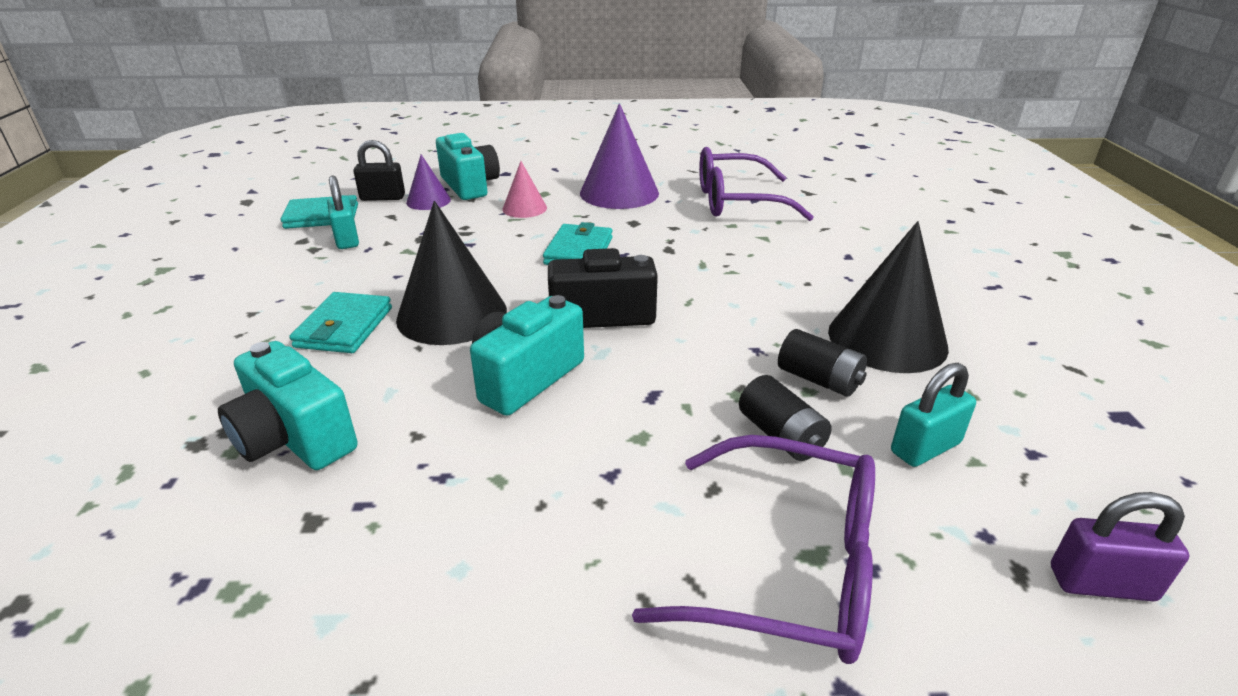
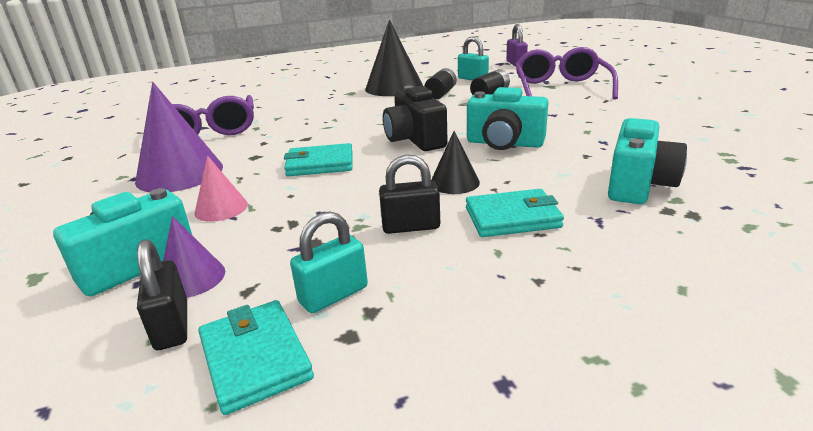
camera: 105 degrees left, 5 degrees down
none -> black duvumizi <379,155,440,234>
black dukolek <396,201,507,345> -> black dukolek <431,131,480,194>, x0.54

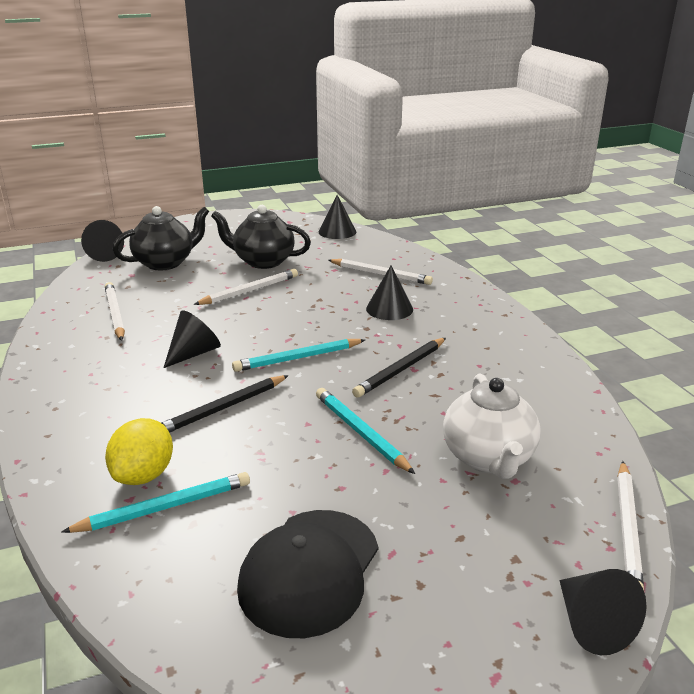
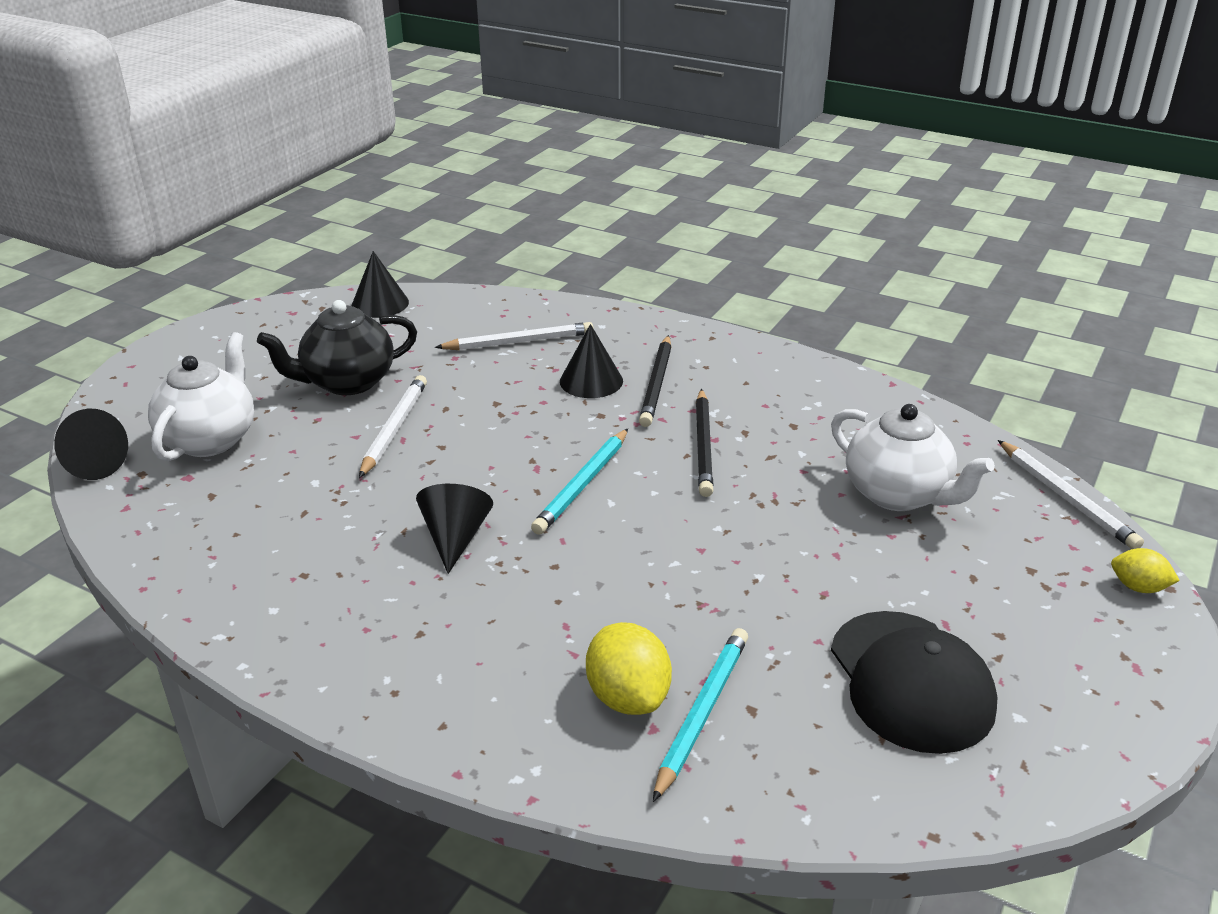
camera: 40 degrees left, 5 degrees up
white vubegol <105,282,125,341> -> none
turquoise vubegol <316,388,415,474> -> none
black vubegol <162,375,289,433> -> black vubegol <639,335,671,427>, moved
black dukolek <559,569,647,655> -> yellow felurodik <1111,548,1180,593>
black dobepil <113,206,209,270> -> white dobepil <148,332,254,461>

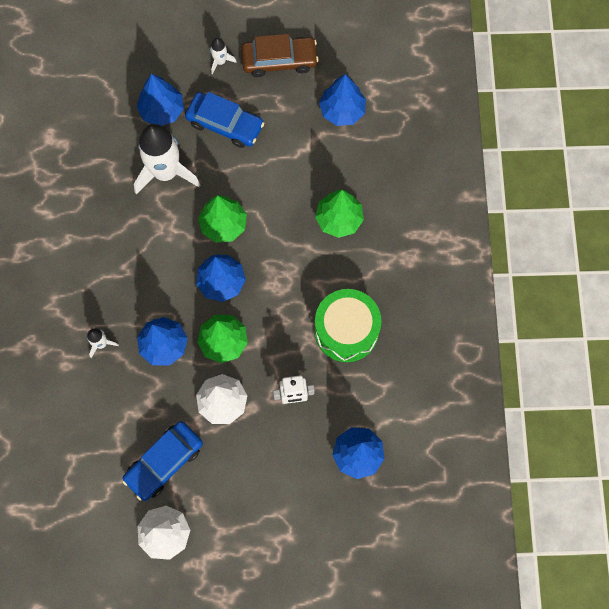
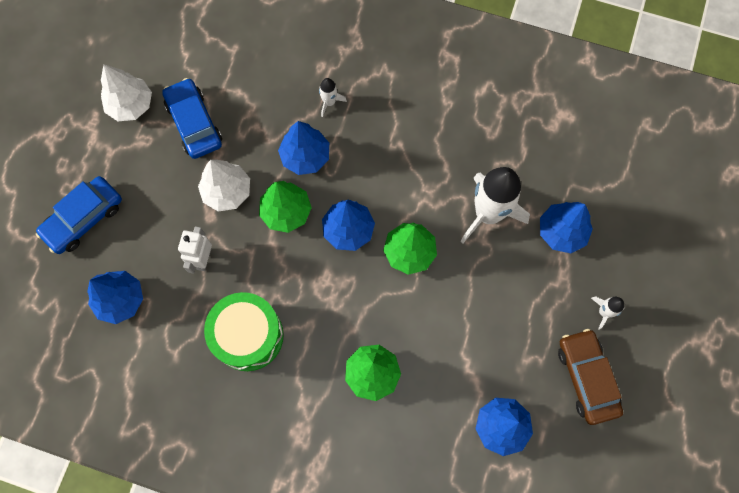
camera: 110 degrees right, 0 degrees up
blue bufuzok <185,92,264,148> -> blue bufuzok <36,176,122,254>, moved
brown bufuzok <241,34,319,77> -> brown bufuzok <558,329,623,425>, 150 degrees clockwise

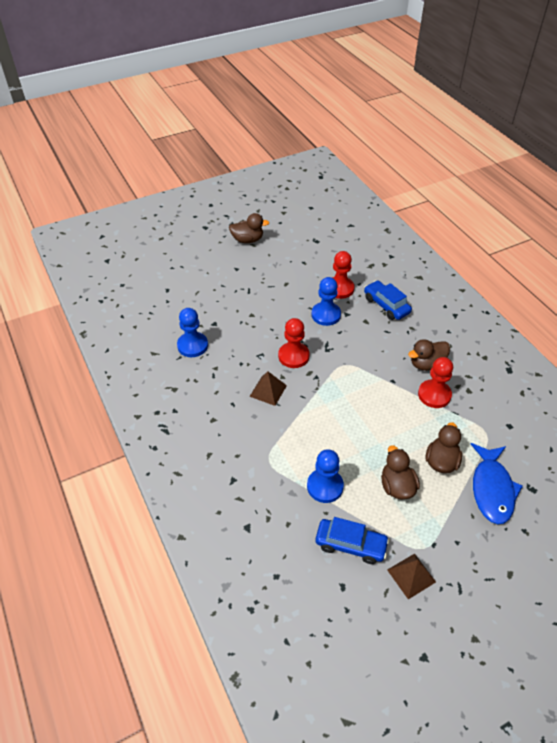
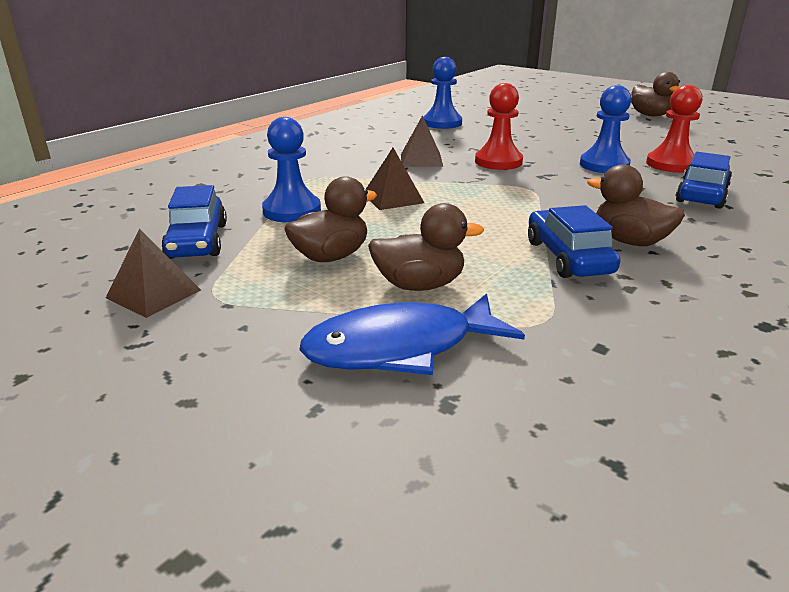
camera: 65 degrees right, 20 degrees down
none -> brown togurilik <366,148,424,210>
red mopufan <418,357,453,408> -> blue bufuzok <528,205,620,278>

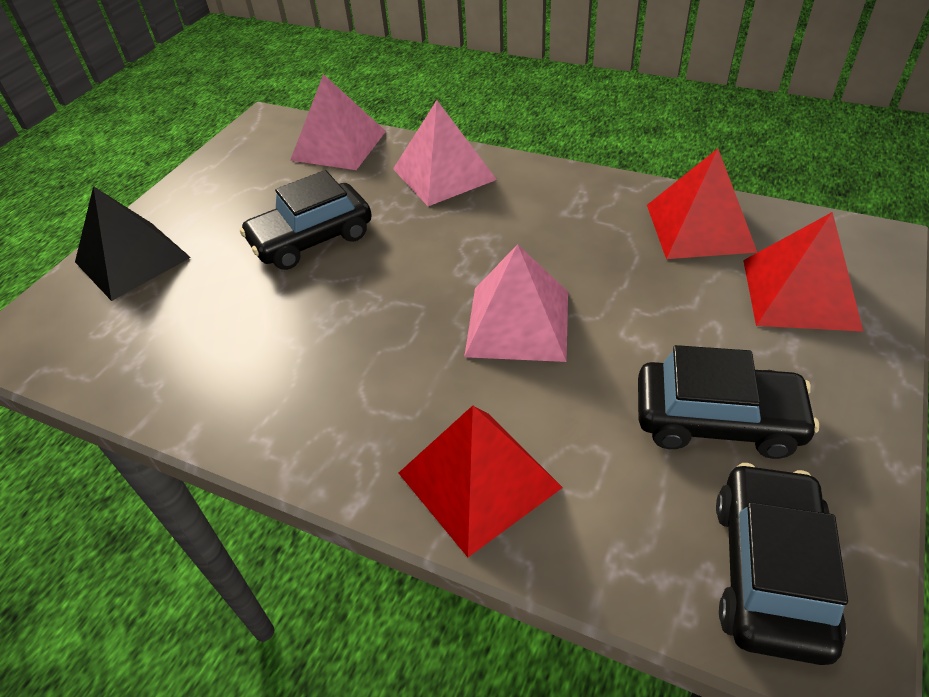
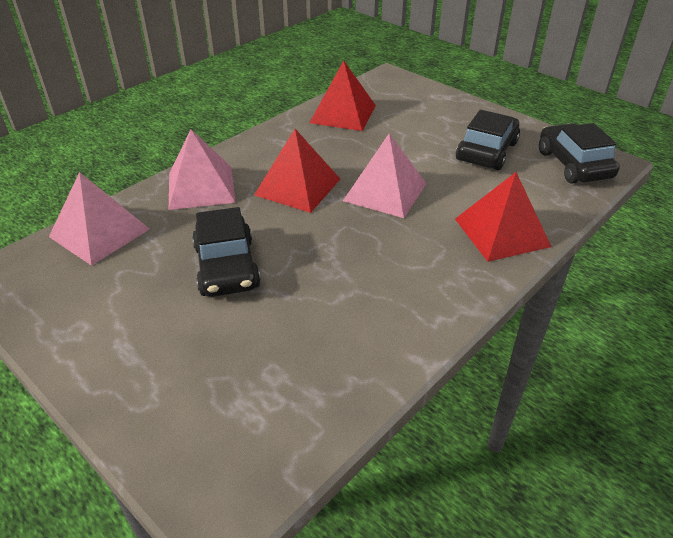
camera: 75 degrees left, 5 degrees down
black togurilik <75,186,191,301> -> none
red togurilik <743,212,864,332> -> red togurilik <254,129,340,213>, moved
black bufuzok <716,463,848,665> -> black bufuzok <539,123,620,183>, 45 degrees clockwise

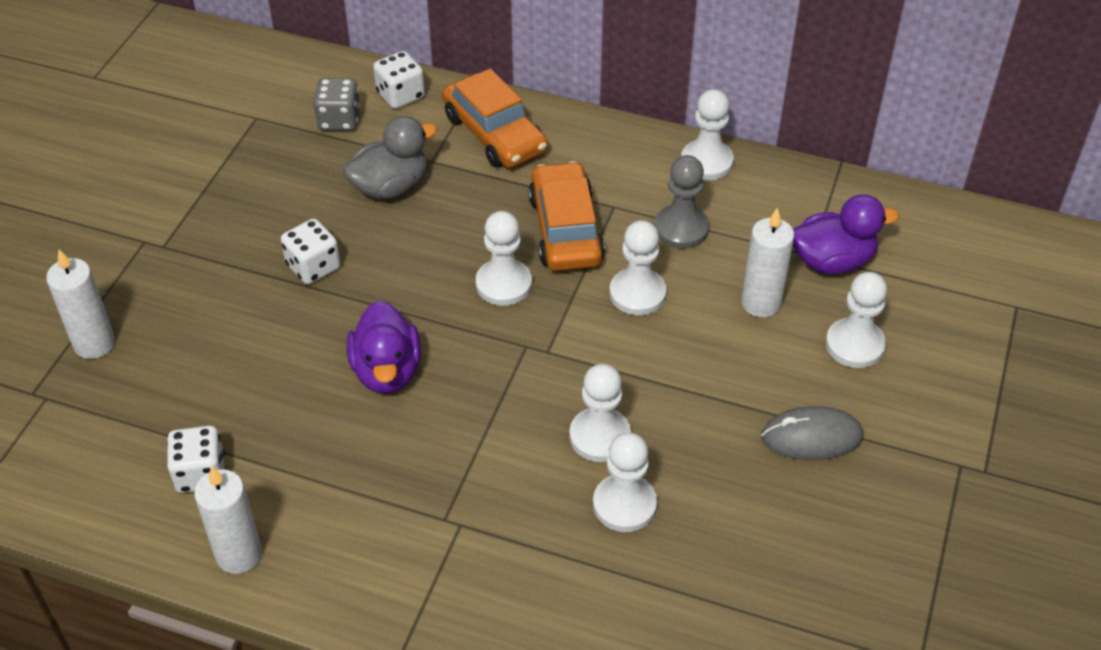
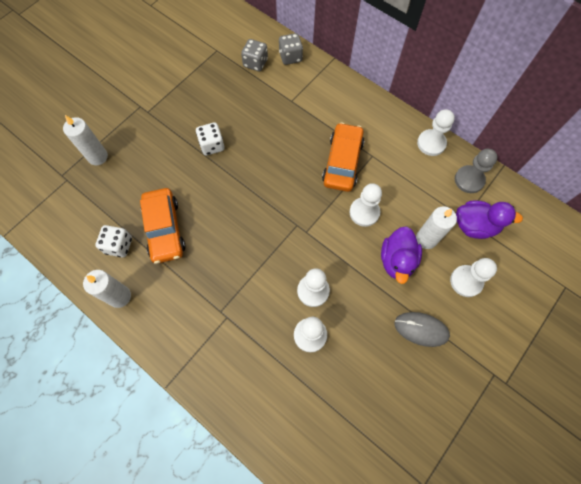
camera: 20 degrees right, 20 degrees up
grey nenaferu <343,116,437,200> -> none
white mopufan <476,211,532,306> -> none
purple nenaferu <347,301,421,393> -> purple nenaferu <381,226,422,284>, moved
orange bufuzok <442,69,548,168> -> orange bufuzok <140,188,185,264>, moved
grey mopufan <654,155,709,249> -> grey mopufan <455,149,498,193>, moved
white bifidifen <373,51,425,109> -> grey bifidifen <279,33,303,65>

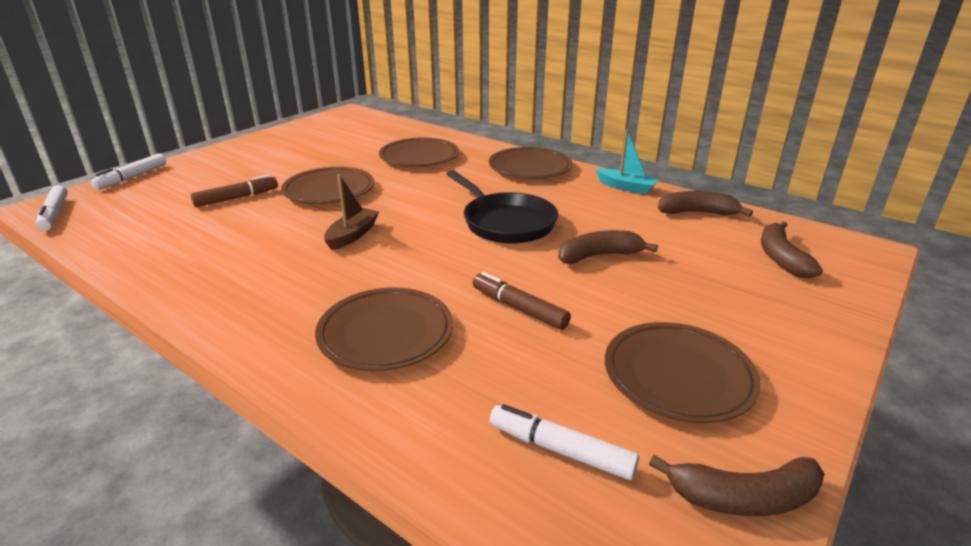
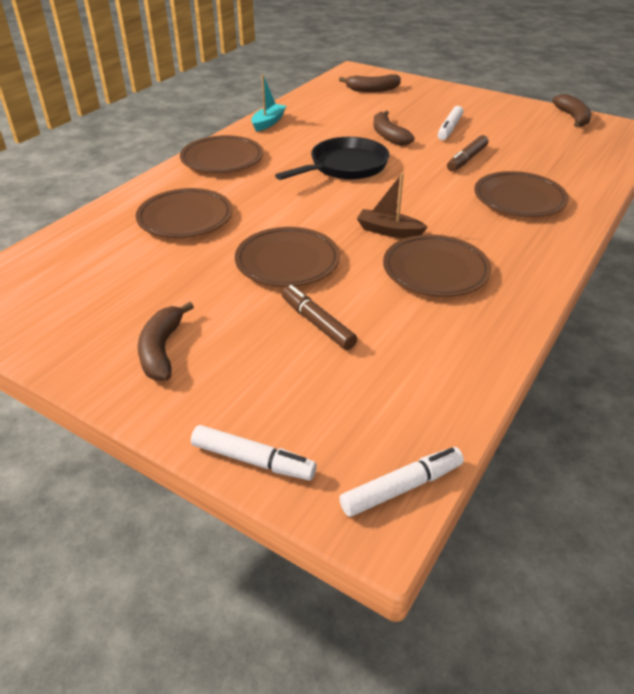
camera: 95 degrees left, 10 degrees up
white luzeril <490,404,639,480> -> white luzeril <438,106,463,140>, moved
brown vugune <605,322,761,423> -> brown vugune <383,234,491,297>, moved
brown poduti <658,191,753,217> -> brown poduti <138,302,194,381>, moved

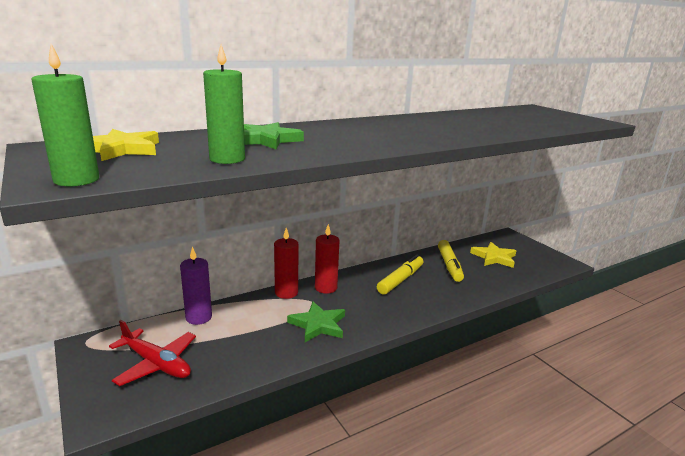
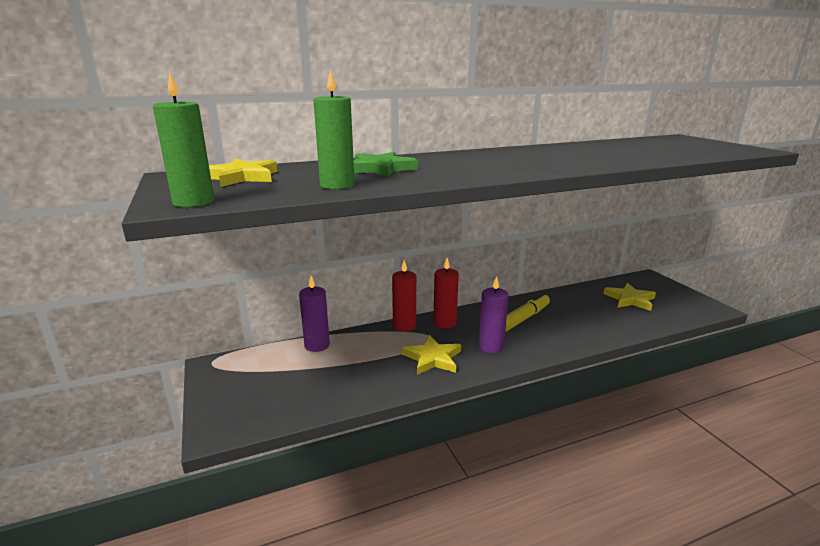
camera: 10 degrees right, 0 degrees up
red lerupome <109,320,196,386> -> none
yellow luzeril <438,240,464,282> -> none
none -> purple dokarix <479,276,509,353>
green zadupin <287,301,345,342> -> yellow zadupin <402,335,461,375>

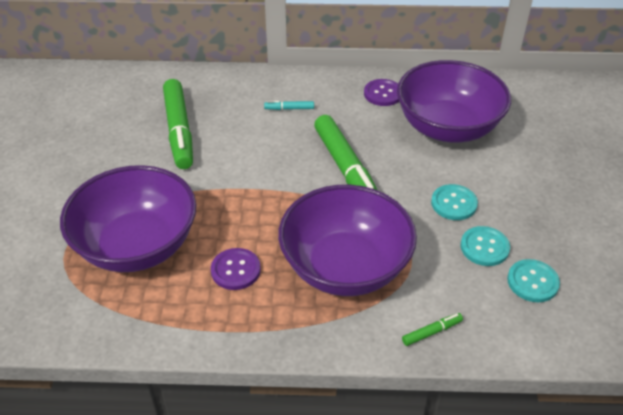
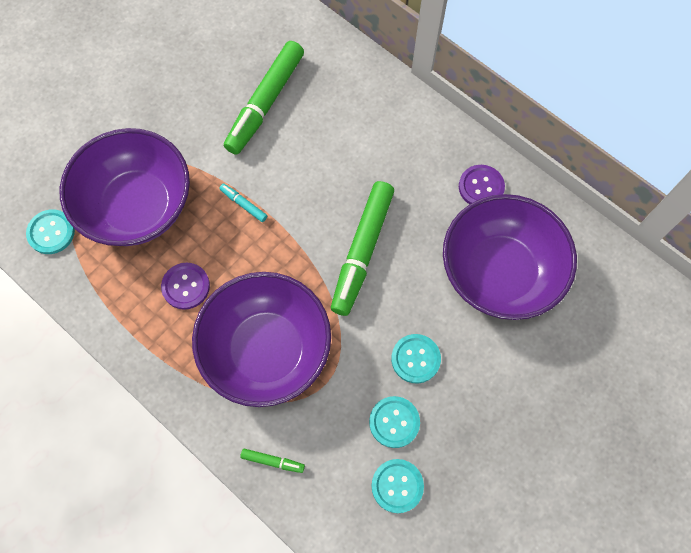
camera: 40 degrees right, 25 degrees up
none -> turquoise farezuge <26,209,75,254>
turquoise luzeril <264,101,314,110> -> turquoise luzeril <219,184,267,222>, moved

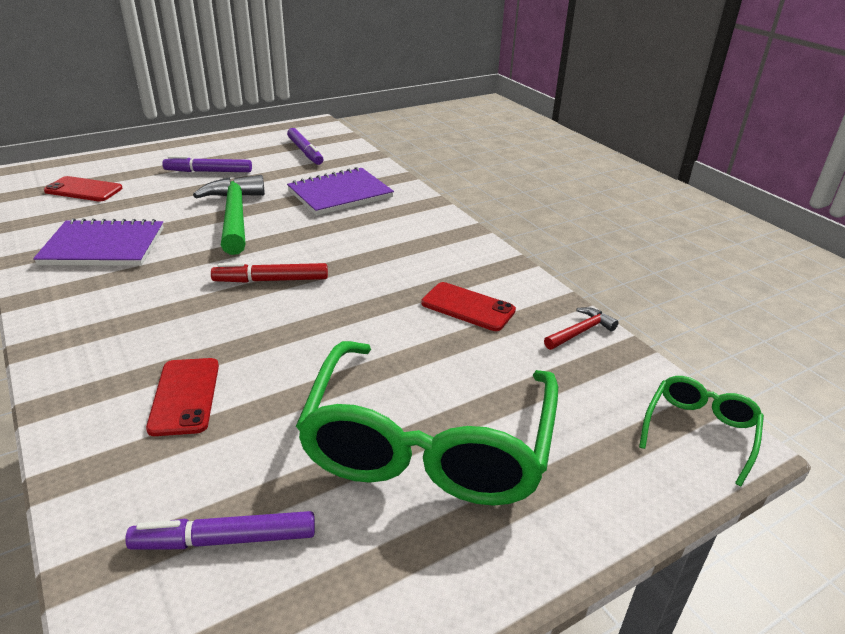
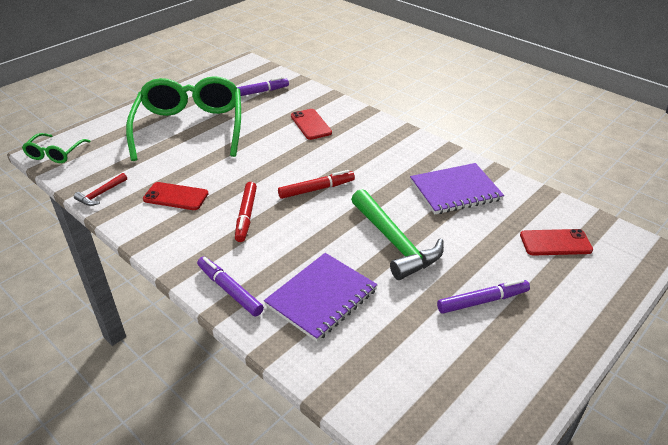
camera: 165 degrees right, 5 degrees up
none -> red luzeril <235,182,257,242>
purple luzeril <287,128,324,165> -> purple luzeril <197,257,264,316>, moved

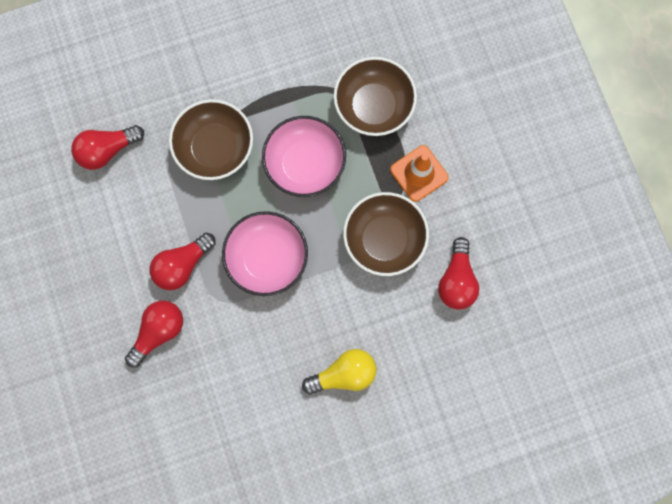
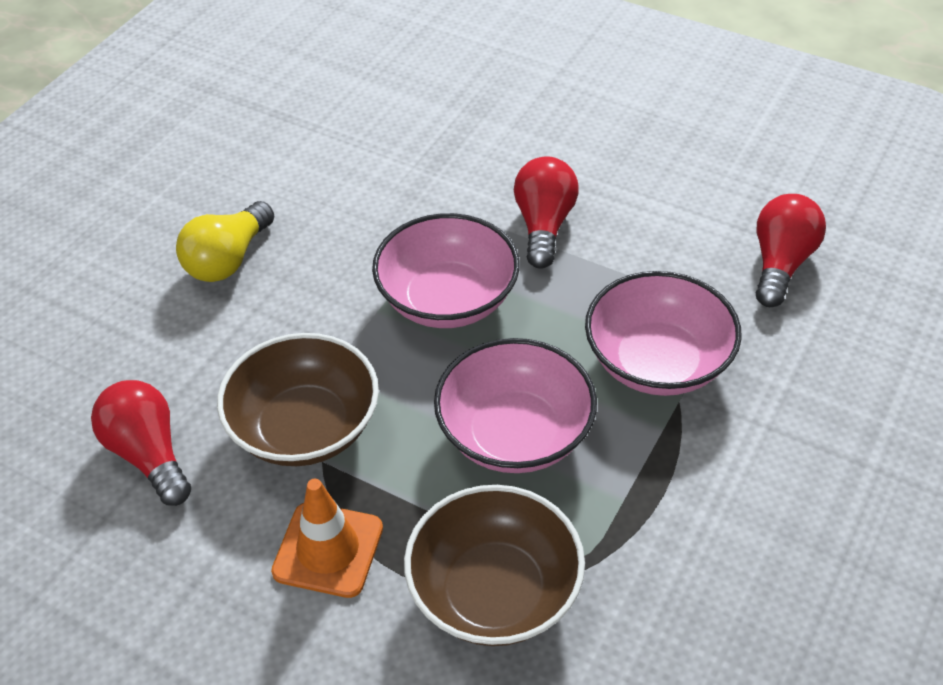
camera: 140 degrees right, 30 degrees down
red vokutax <125,301,183,368> -> none
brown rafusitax <169,99,253,180> -> pink rafusitax <585,271,742,396>

